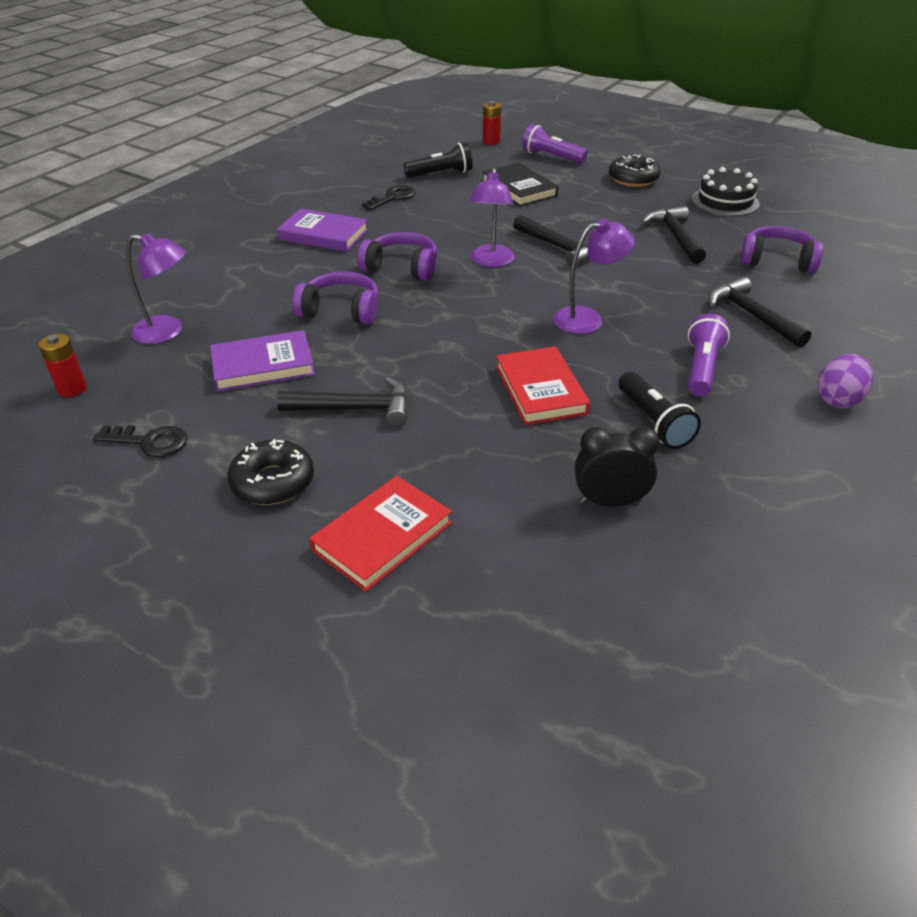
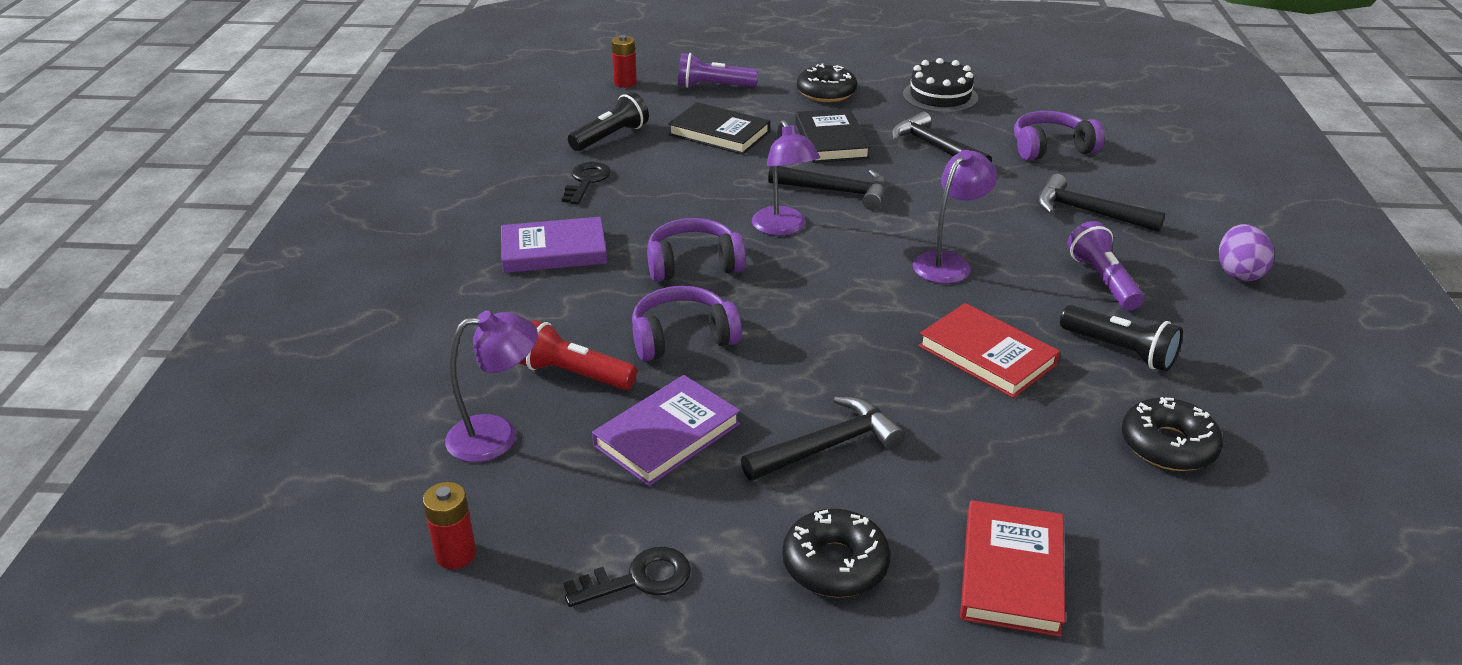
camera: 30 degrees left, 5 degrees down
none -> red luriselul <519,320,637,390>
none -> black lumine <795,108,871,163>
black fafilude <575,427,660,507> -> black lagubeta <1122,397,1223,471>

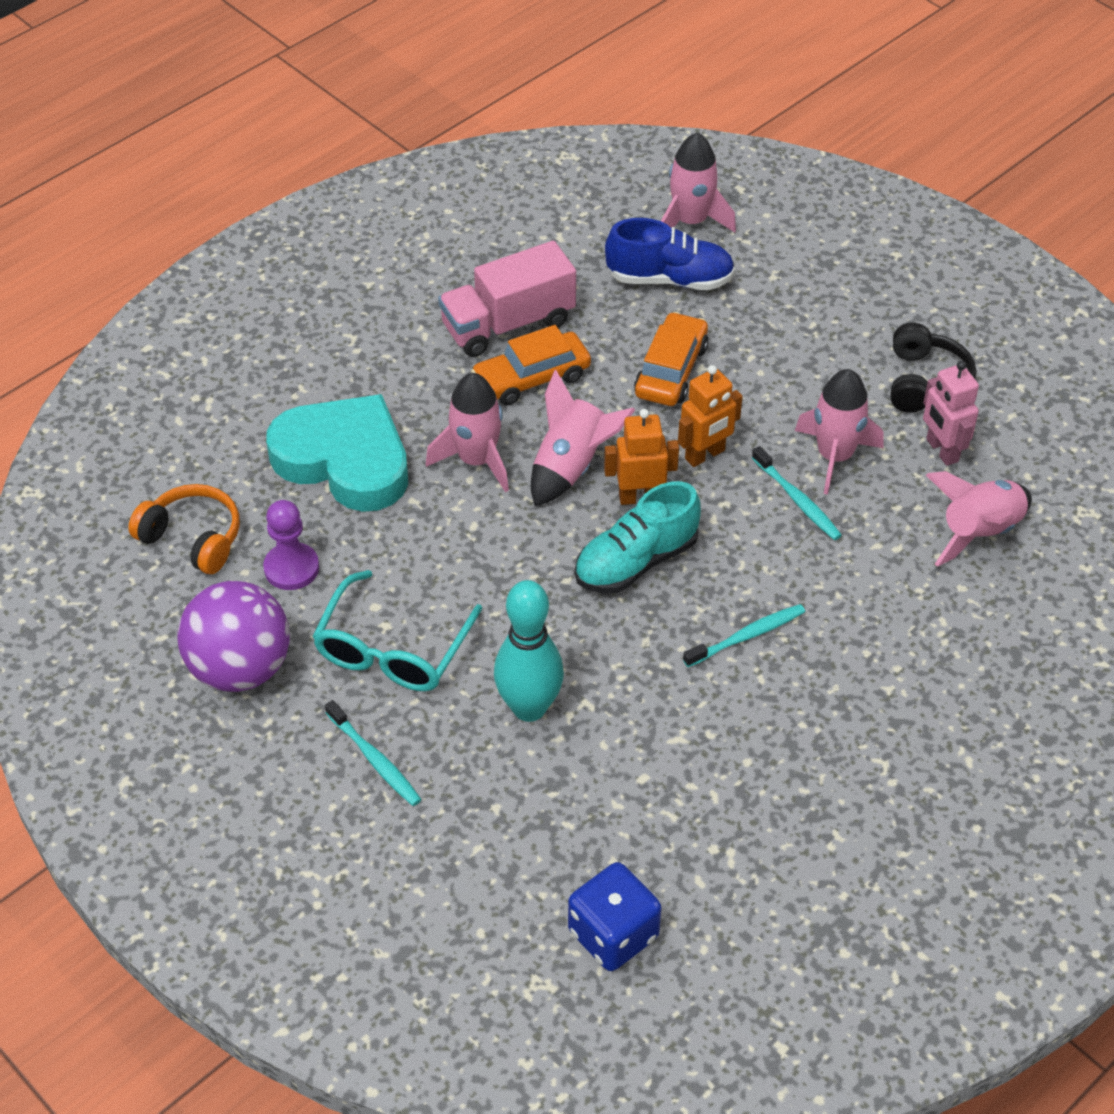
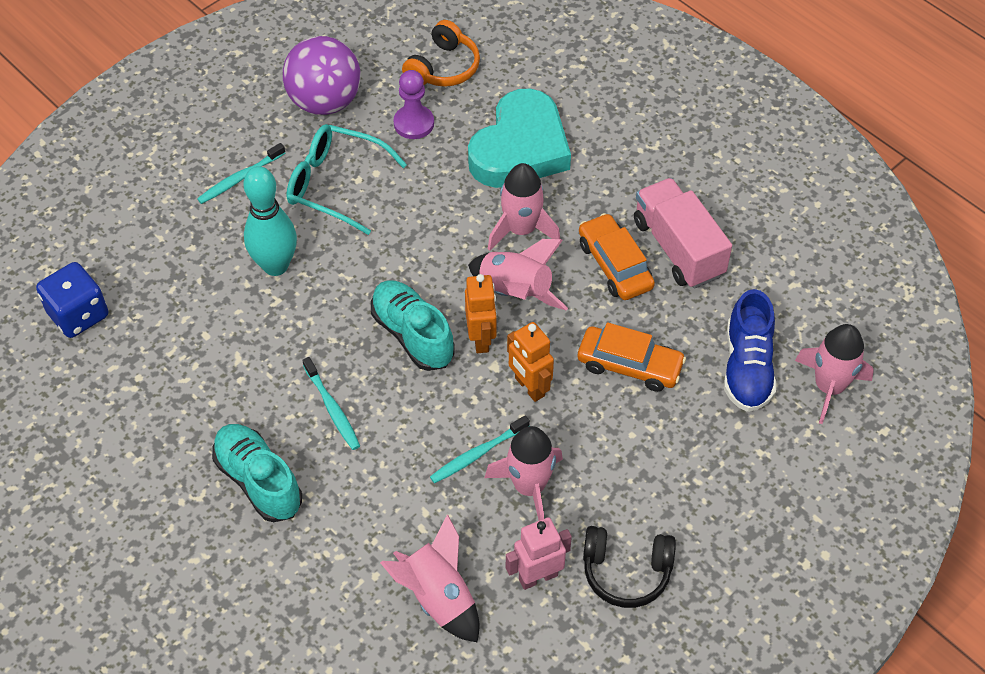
camera: 90 degrees right, 5 degrees up
none -> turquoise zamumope <212,424,302,522>

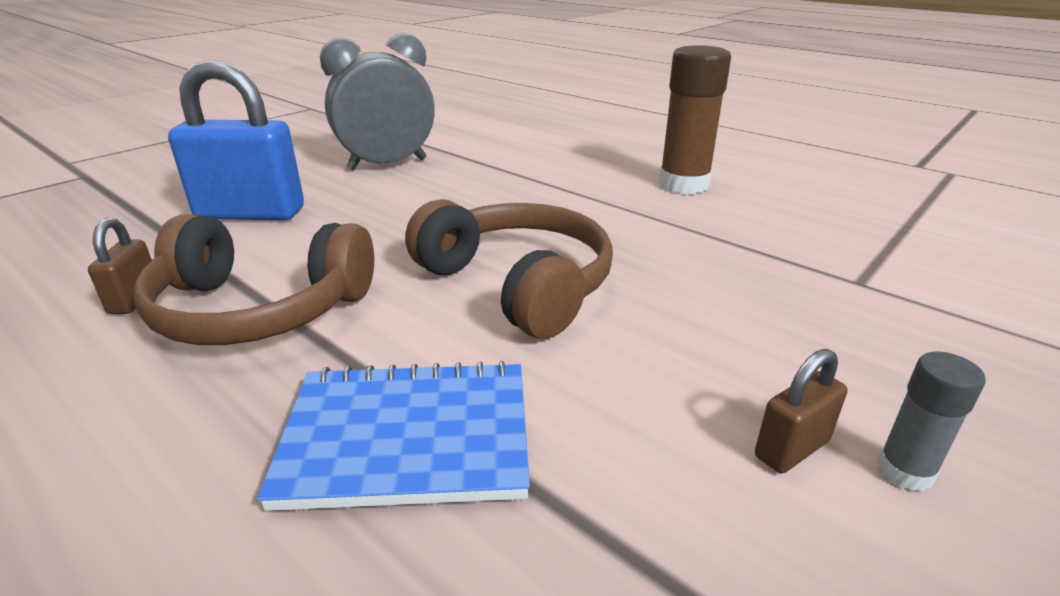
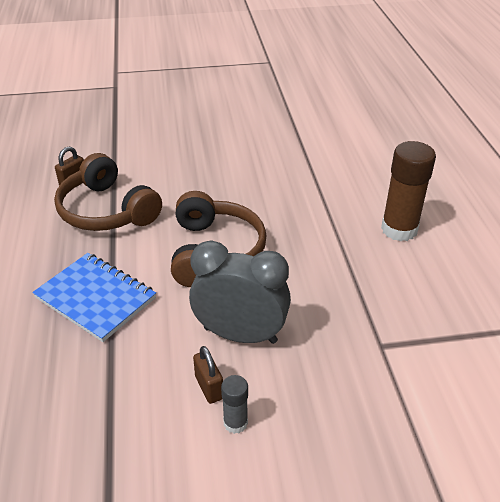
camera: 40 degrees right, 10 degrees up
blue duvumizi <168,60,304,220> -> none
grey fafilude <320,33,435,170> -> grey fafilude <189,240,291,344>, moved
brown duvumizi <755,349,847,473> -> brown duvumizi <193,346,223,404>, 60 degrees clockwise

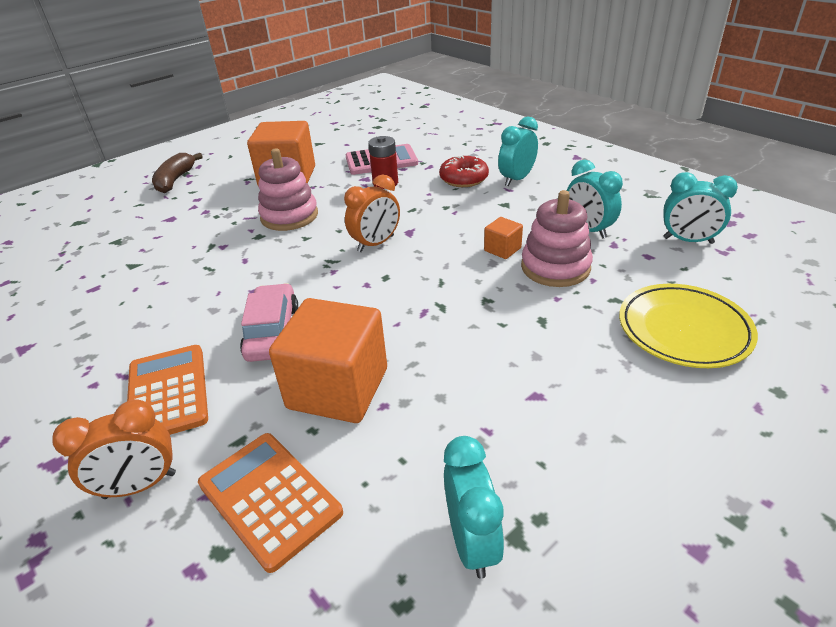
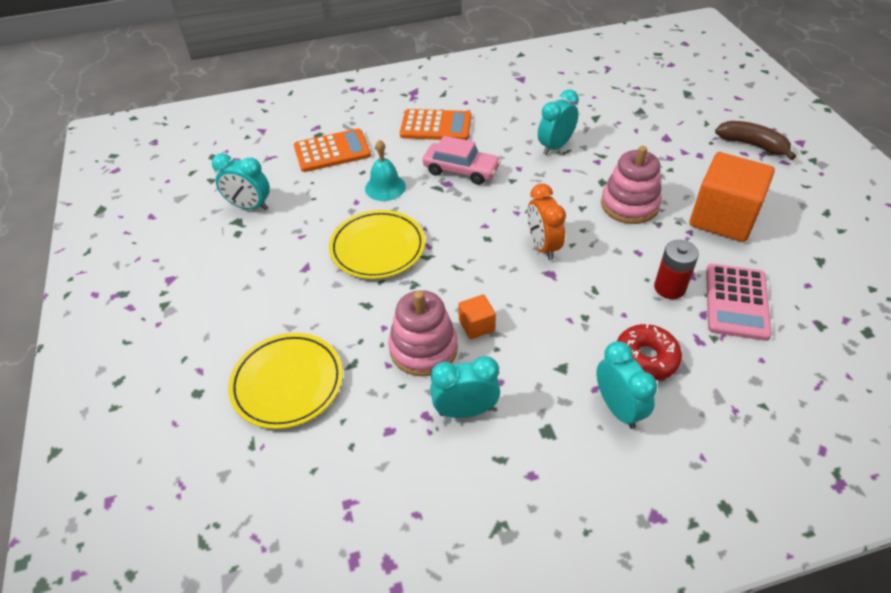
camera: 115 degrees right, 10 degrees up
orange fafilude <52,399,176,499> -> none
none -> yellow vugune <329,210,425,279>
turquoise fafilude <663,172,738,244> -> turquoise fafilude <538,89,579,155>, moved
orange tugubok <269,298,387,423> -> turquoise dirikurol <365,140,406,201>

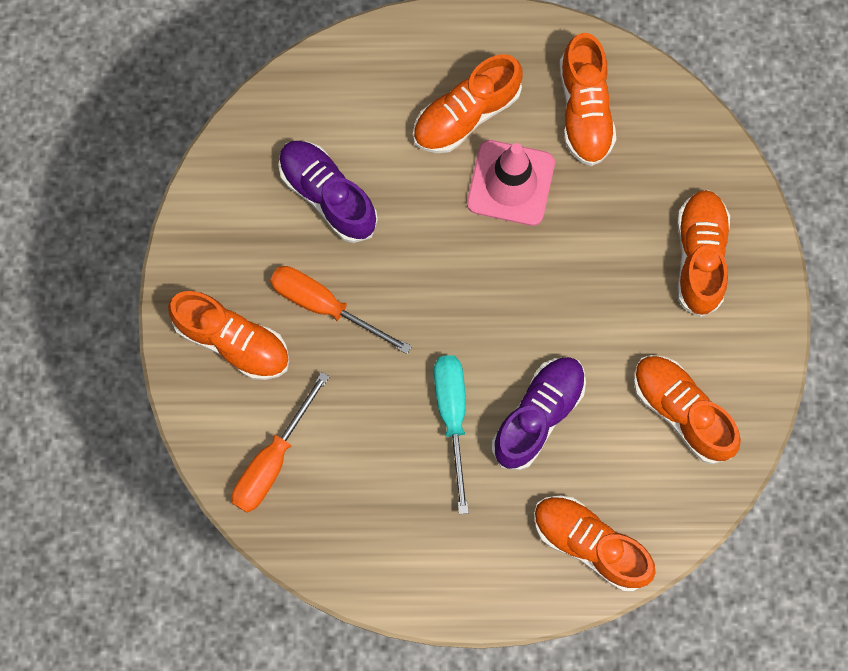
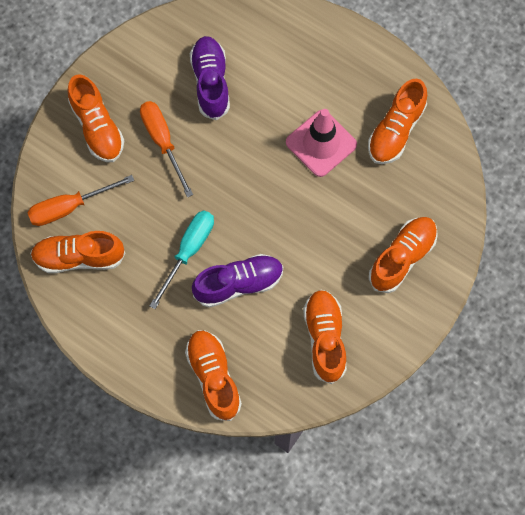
camera: 35 degrees right, 5 degrees down
orange zamumope <413,54,522,153> -> orange zamumope <30,231,125,273>, moved

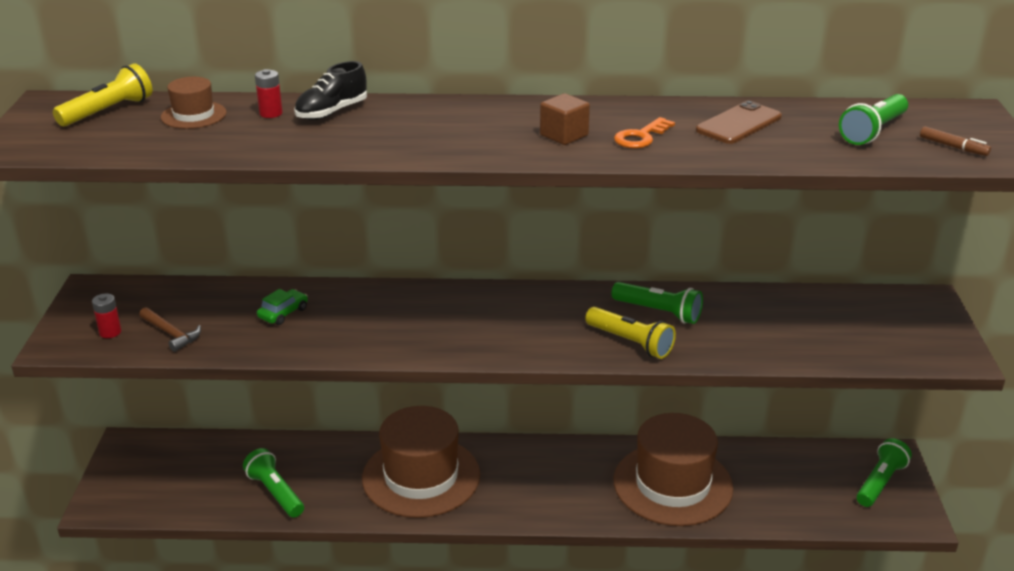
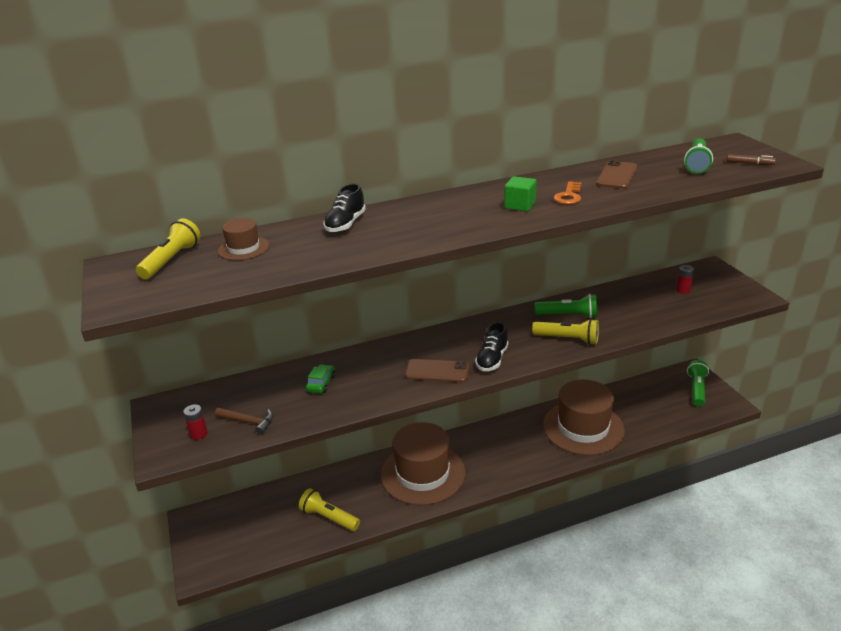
camera: 20 degrees left, 0 degrees up
none -> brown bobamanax <405,359,469,383>
none -> black zamumope <475,322,508,371>
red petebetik <255,69,283,118> -> red petebetik <676,265,694,294>, moved
green luriselul <243,448,304,518> -> yellow luriselul <299,488,360,531>
brown tugubok <540,93,590,145> -> green tugubok <504,176,537,212>

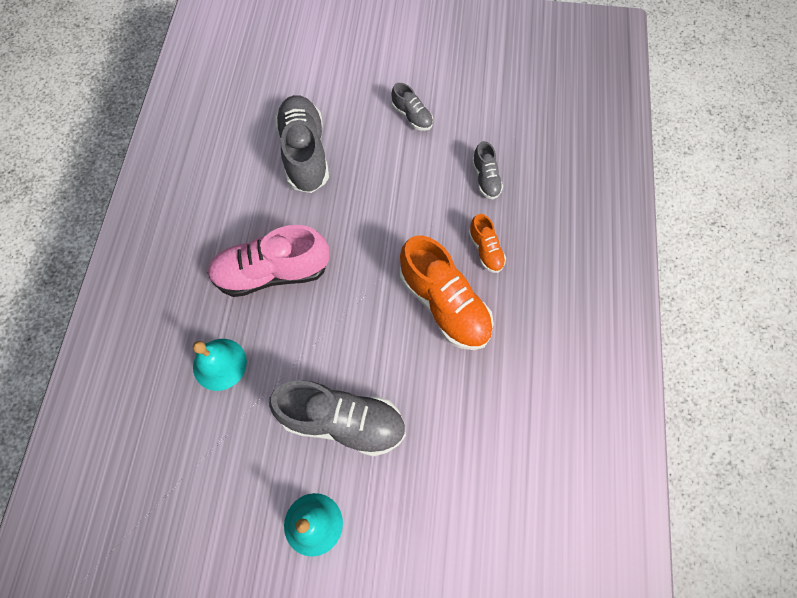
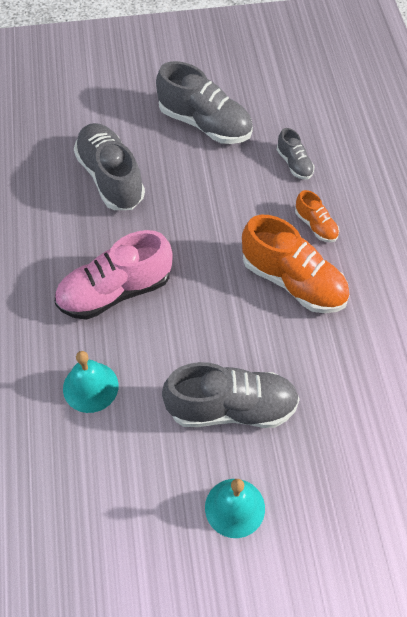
camera: 15 degrees left, 10 degrees down
grey zamumope <392,83,433,131> -> grey zamumope <156,61,253,144>, x2.01

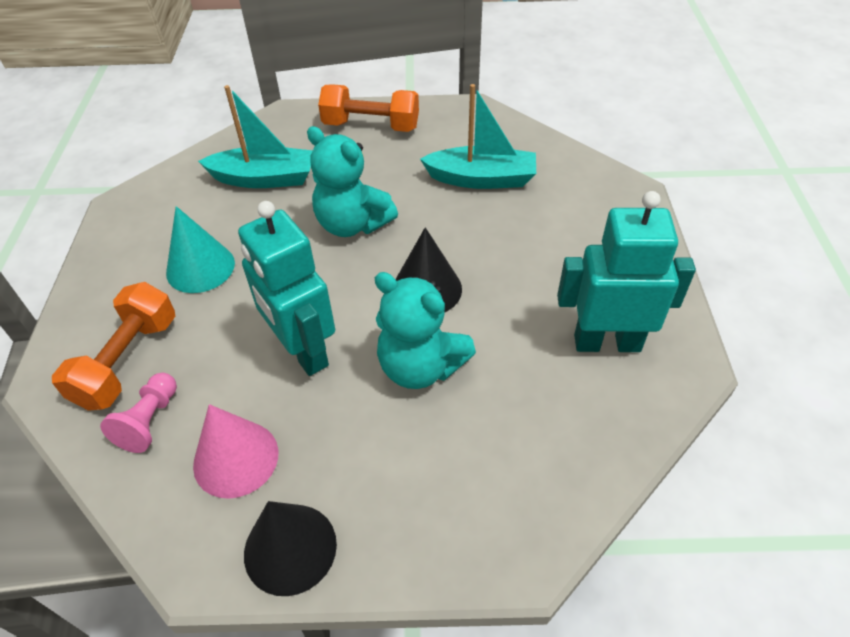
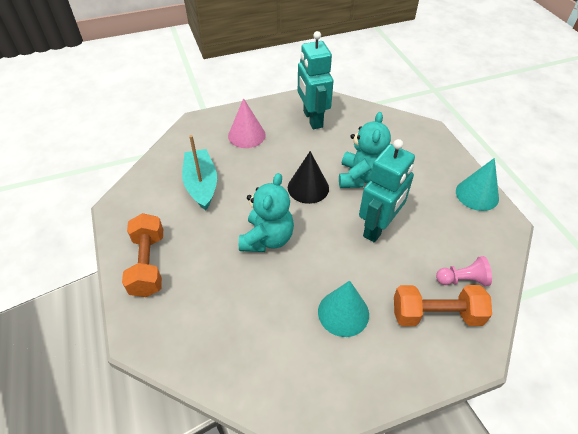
camera: 110 degrees left, 0 degrees up
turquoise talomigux <198,85,313,188> -> none
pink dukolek <193,404,278,499> -> pink dukolek <228,98,266,148>, moved
black dukolek <244,501,337,596> -> turquoise dukolek <456,158,499,211>

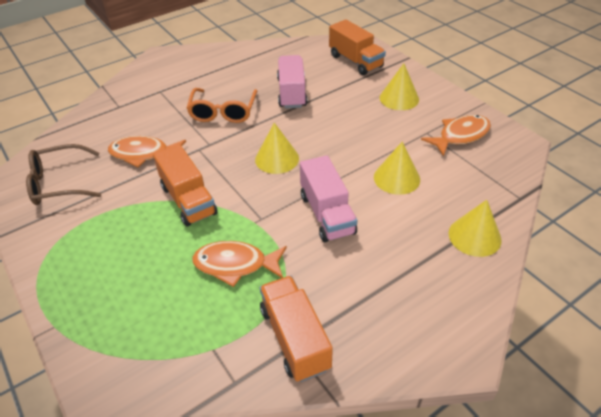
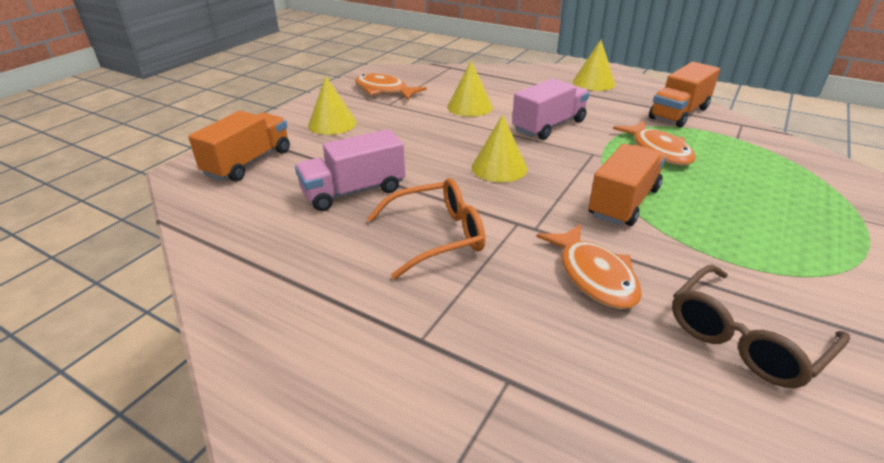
camera: 115 degrees left, 10 degrees down
yellow dukolek <449,200,502,257> -> yellow dukolek <573,40,616,91>, moved
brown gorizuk <26,144,101,205> -> brown gorizuk <672,265,850,388>, 90 degrees clockwise

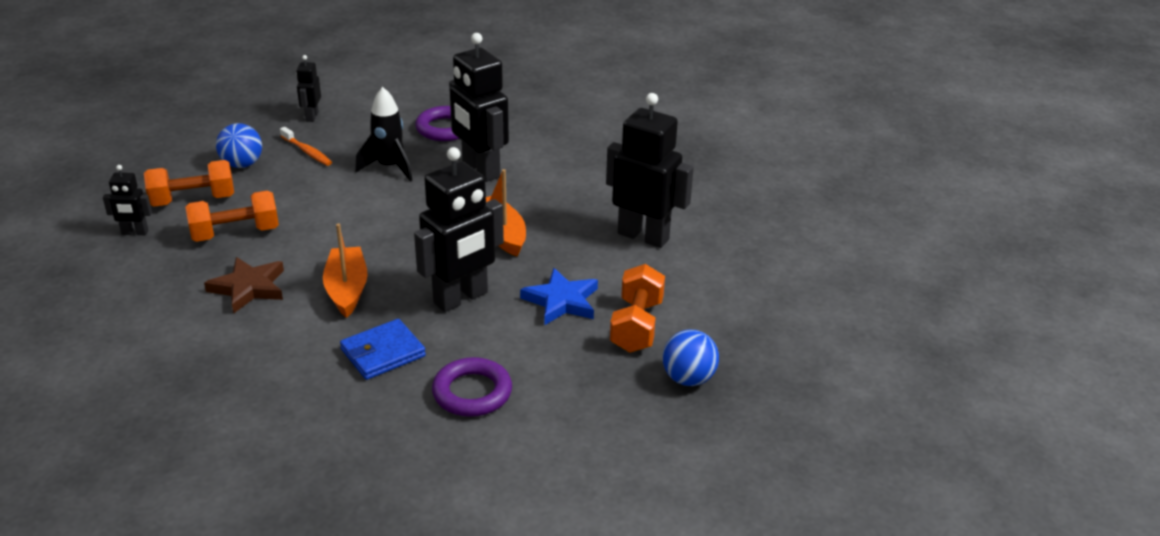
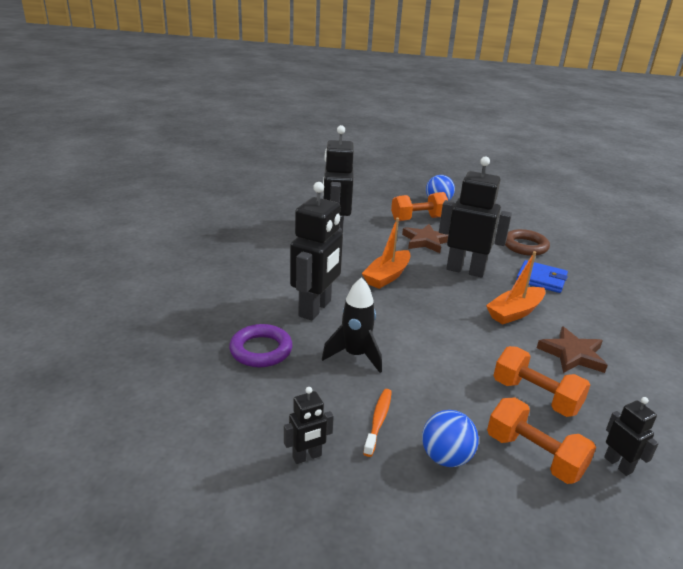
camera: 120 degrees left, 5 degrees down
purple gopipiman <432,357,512,417> -> brown gopipiman <505,229,550,256>
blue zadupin <520,268,598,325> -> brown zadupin <402,224,448,253>

